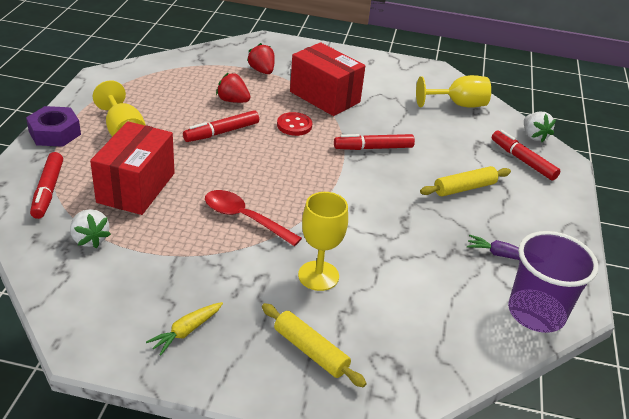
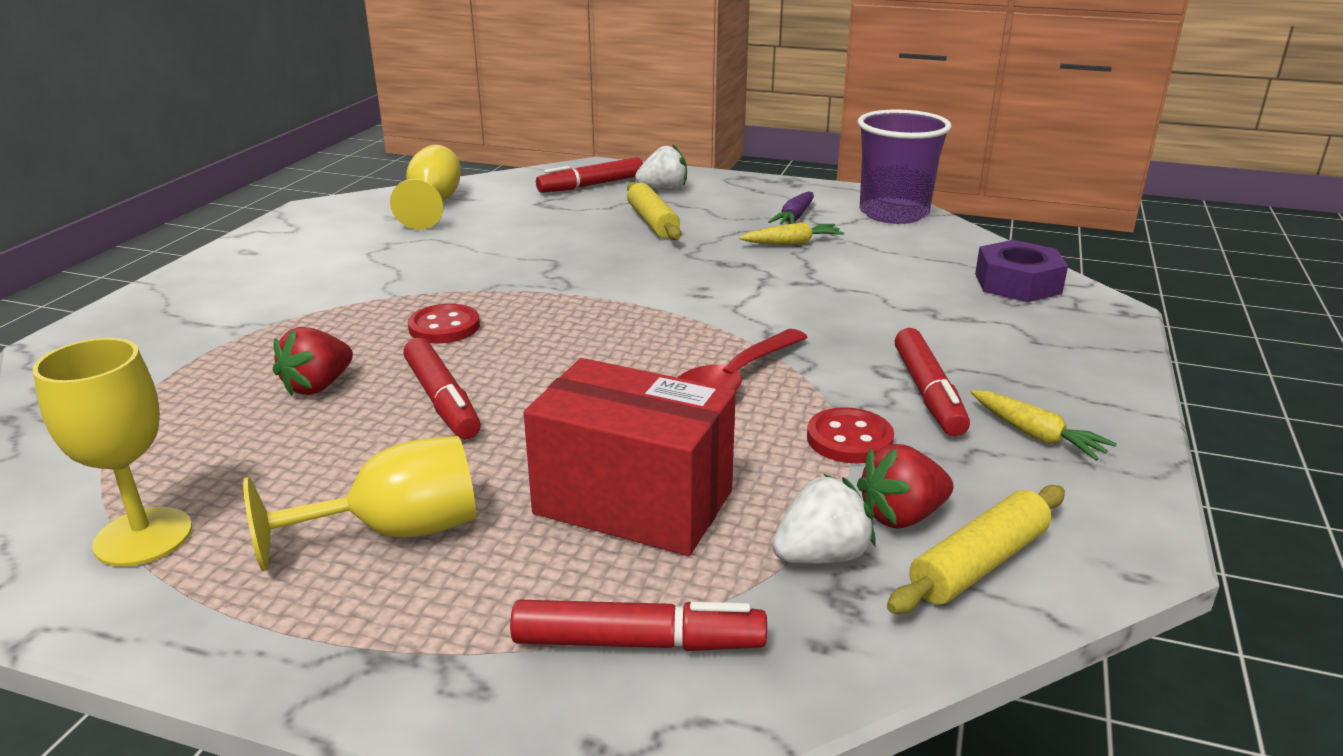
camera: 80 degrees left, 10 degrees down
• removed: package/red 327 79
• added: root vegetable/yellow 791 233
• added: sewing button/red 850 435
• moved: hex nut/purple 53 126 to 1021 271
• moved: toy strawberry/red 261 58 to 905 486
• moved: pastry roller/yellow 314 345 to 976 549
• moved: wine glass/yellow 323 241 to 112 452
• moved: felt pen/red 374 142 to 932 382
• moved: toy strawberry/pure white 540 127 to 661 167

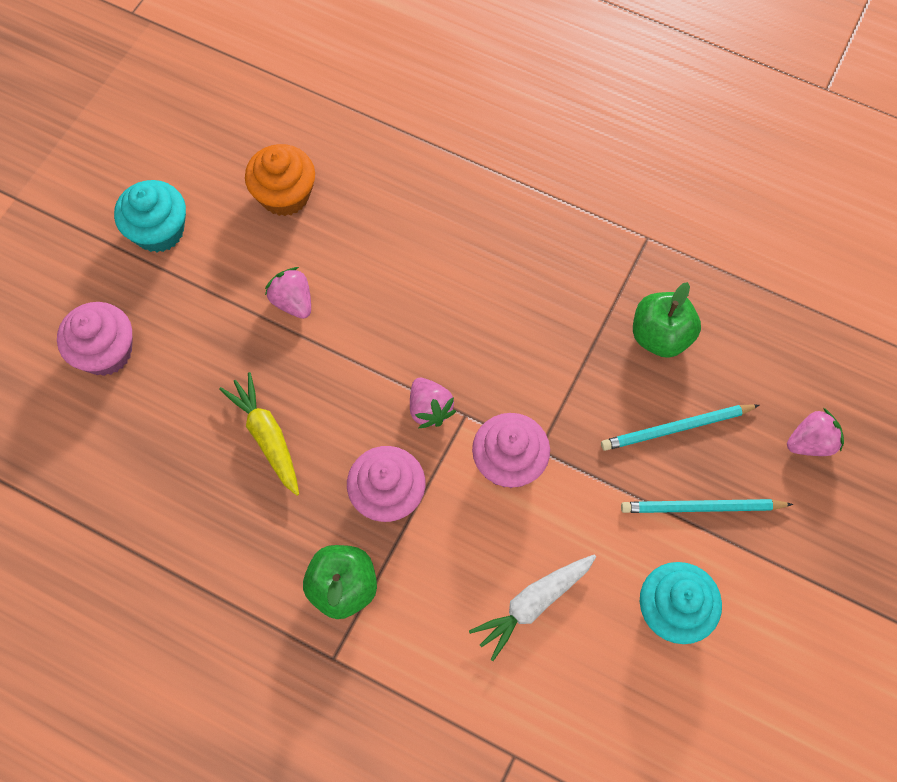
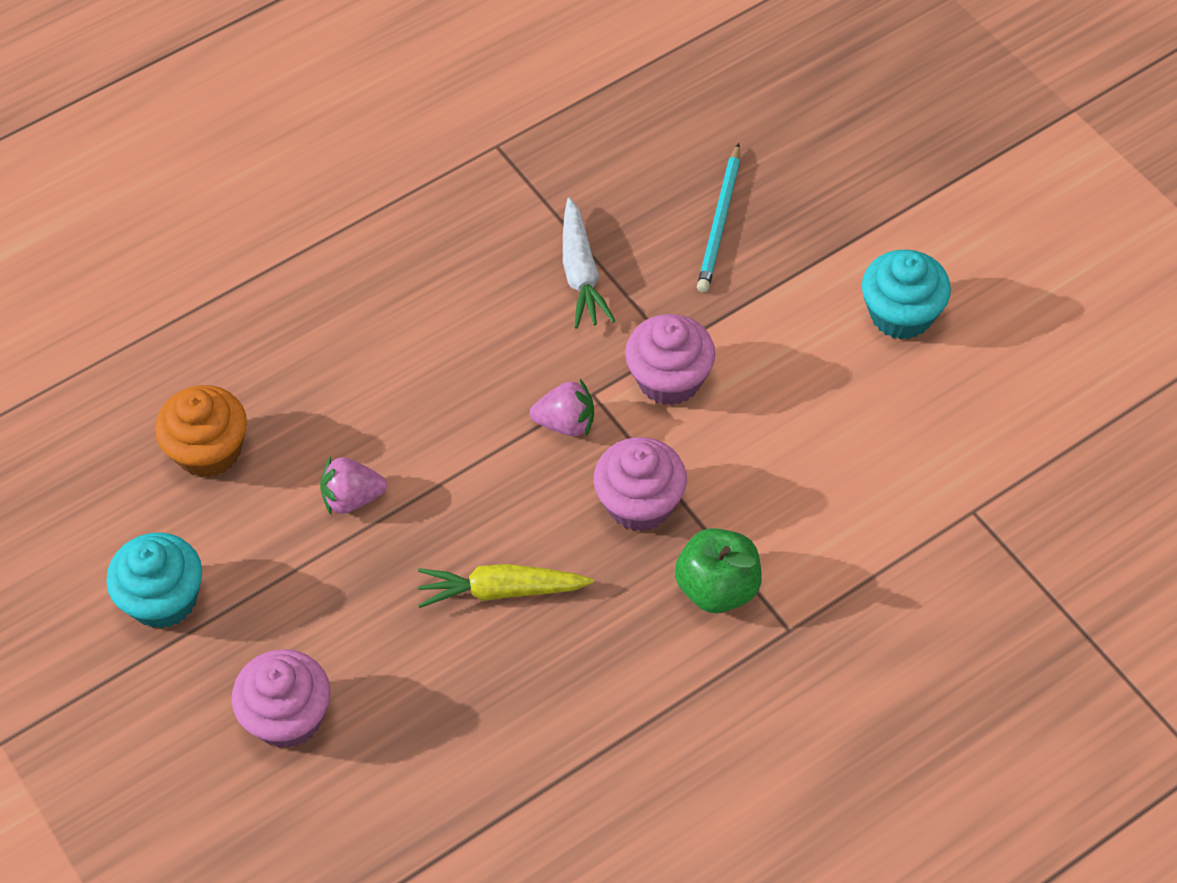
camera: 60 degrees left, 10 degrees down
• removed: pencil/aqua 707 506
• removed: apple fruit/green 667 320
• removed: toy strawberry/pink 815 432
• moved: root vegetable/pure white 532 607 to 589 262

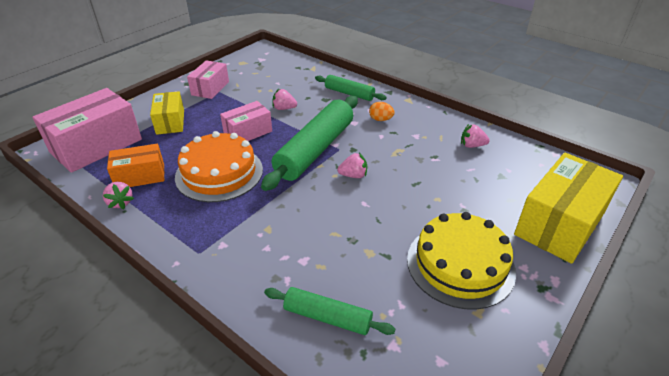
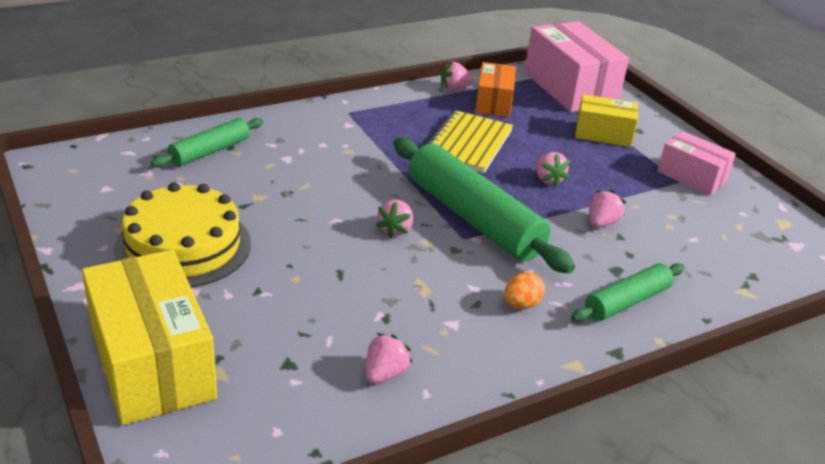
camera: 110 degrees right, 5 degrees down
• replaced: layer cake/bright orange 219 166 to notepad/yellow 470 141
• replaced: package/pink 246 121 to toy strawberry/pink 553 169

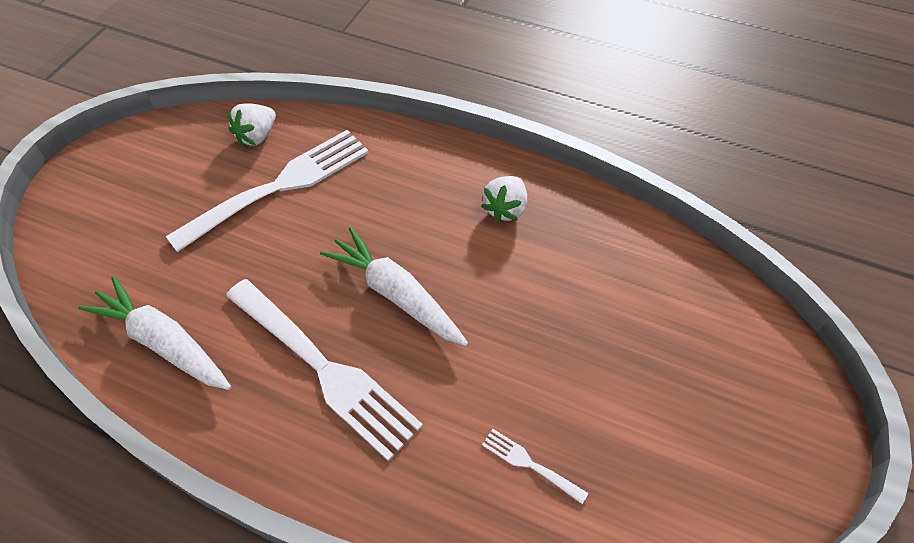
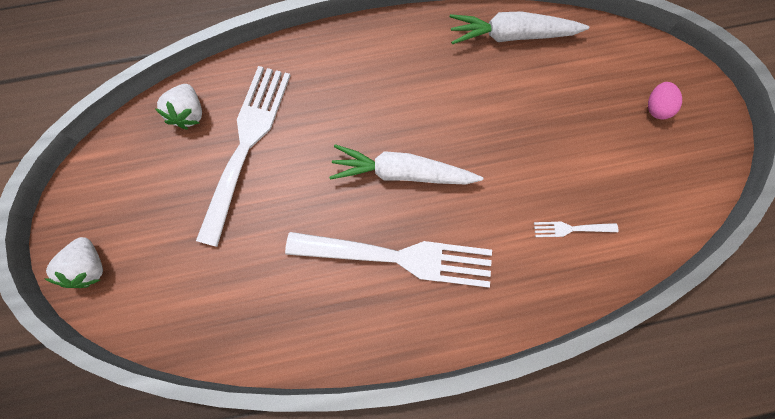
camera: 35 degrees left, 20 degrees up
• added: egg shape/pink 665 100
• moved: root vegetable/pure white 154 333 to 519 27
• moved: toy strawberry/pure white 504 199 to 74 262

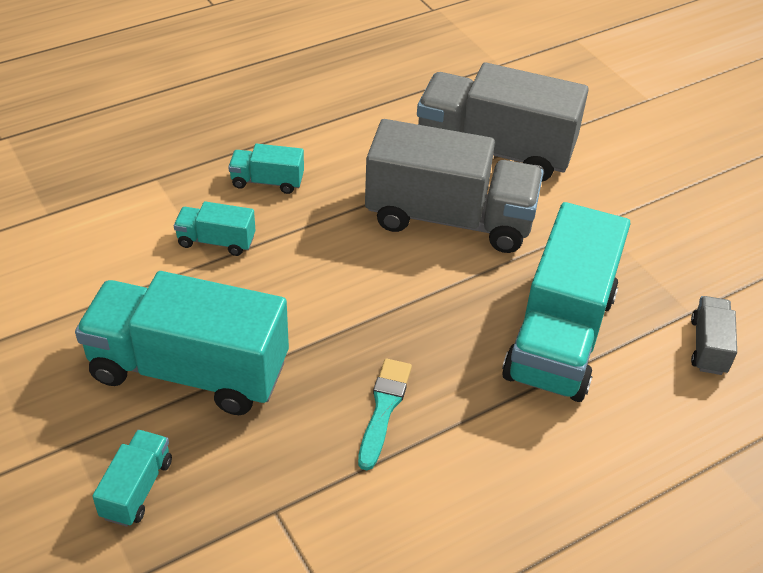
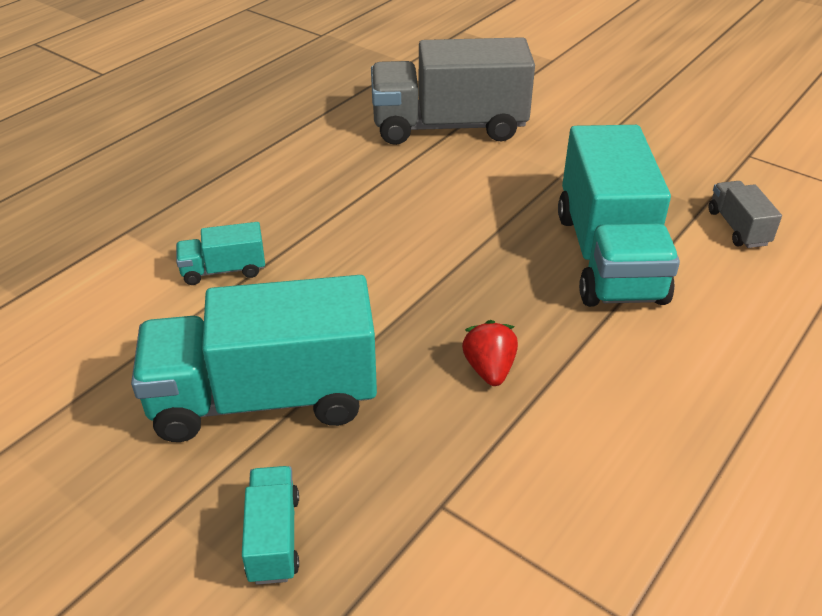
camera: 20 degrees left, 5 degrees down
• removed: toy truck/aqua 266 169
• removed: toy truck/grey 454 186
• replaced: paintbrush/aqua 385 414 to toy strawberry/red 490 353

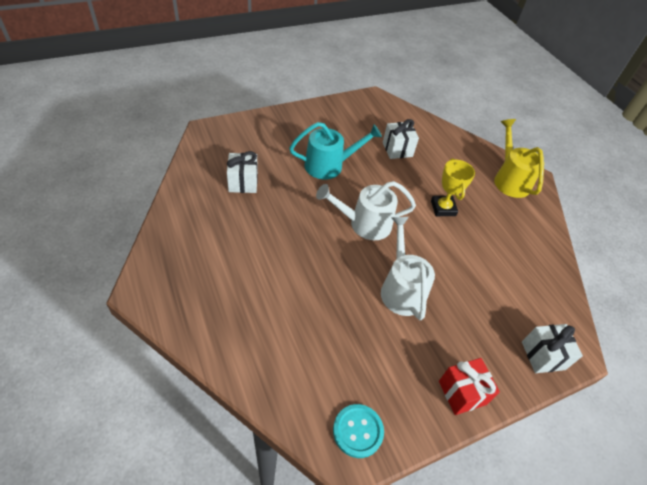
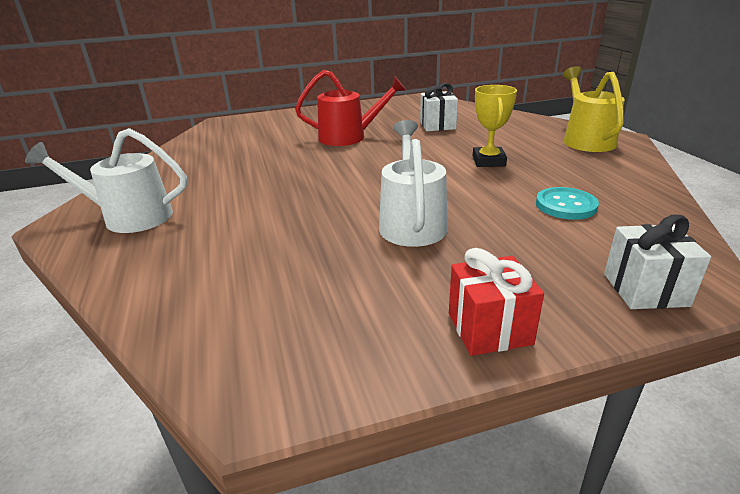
camera: 15 degrees right, 20 degrees down
• removed: wrapped gift/pure white 242 172
• moved: watering can/pure white 366 210 to 106 180
• moved: sewing button/aqua 358 431 to 567 203
• recoloured: watering can/aqua 335 150 to watering can/red 350 108

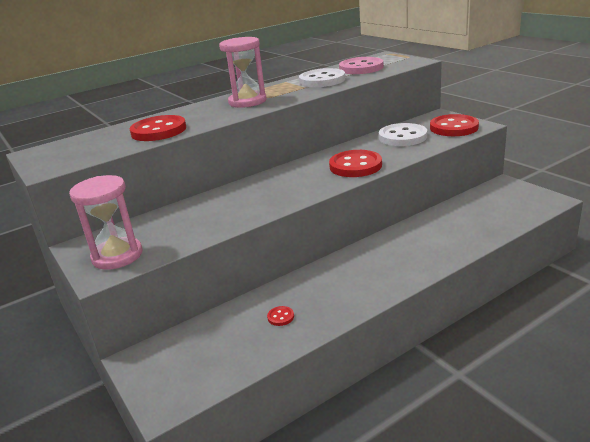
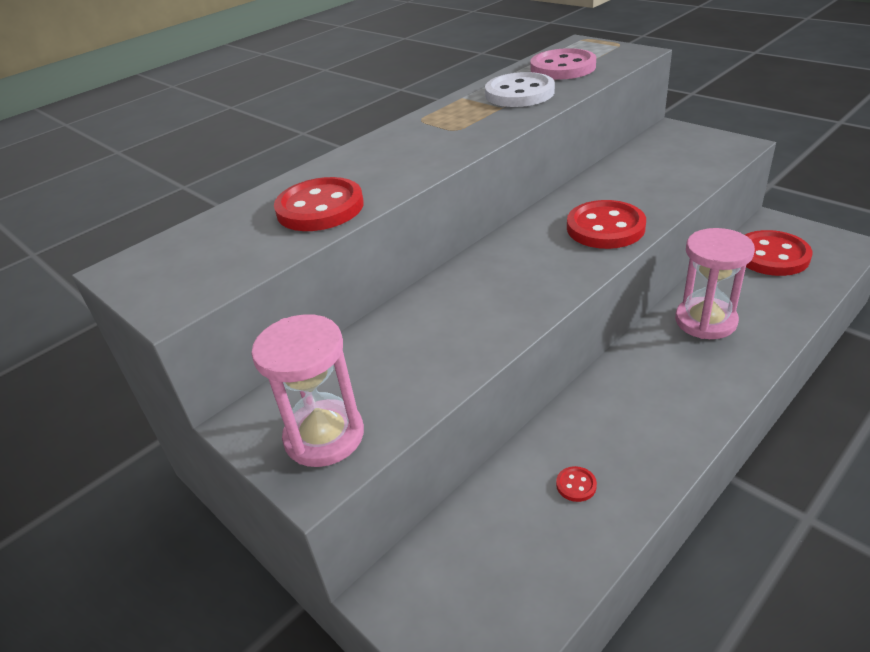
camera: 10 degrees left, 10 degrees up
• removed: sewing button/pure white 403 134
• moved: sand timer/pink 242 72 to 715 283
• moved: sewing button/red 454 125 to 778 253

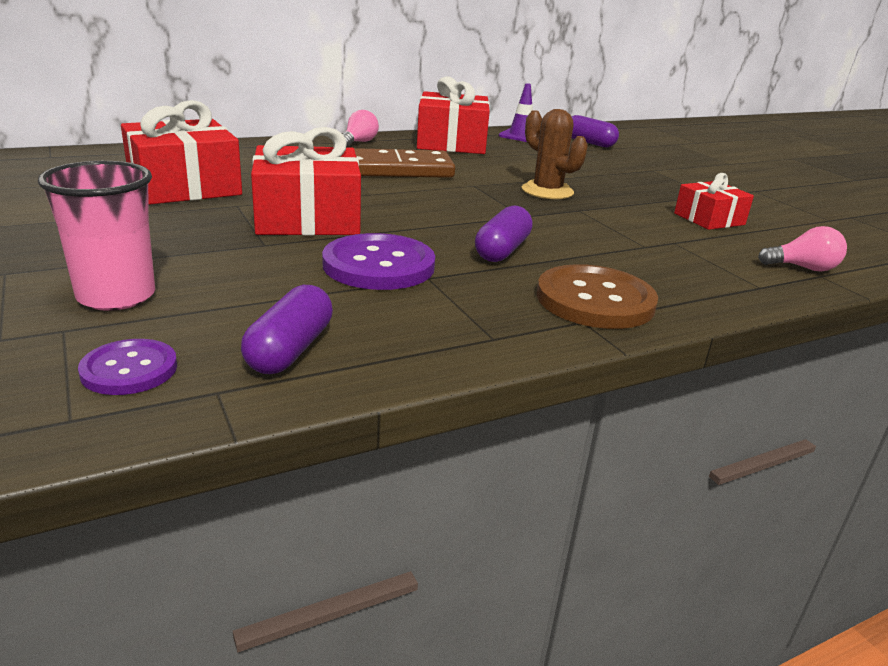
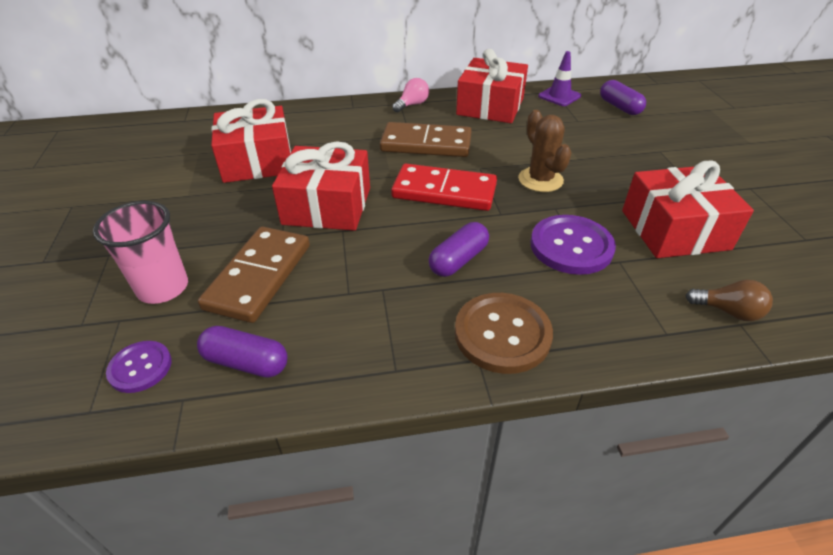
camera: 20 degrees right, 15 degrees up
• added: domino piece/dark brown 254 275
• added: domino piece/red 444 187
• moved: sewing button/purple 378 261 to 573 245
• recoloured: bulb/pink 802 249 to bulb/dark brown 729 300
• turned: capsule/purple 287 329 = 242 352 75 degrees clockwise
• resized: wrapped gift/red 714 201 = 688 209 x1.74

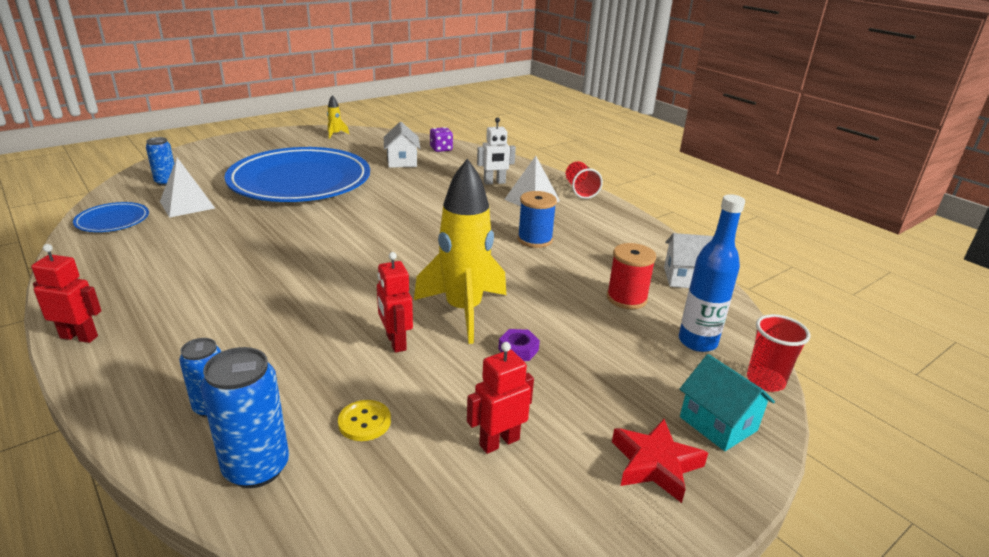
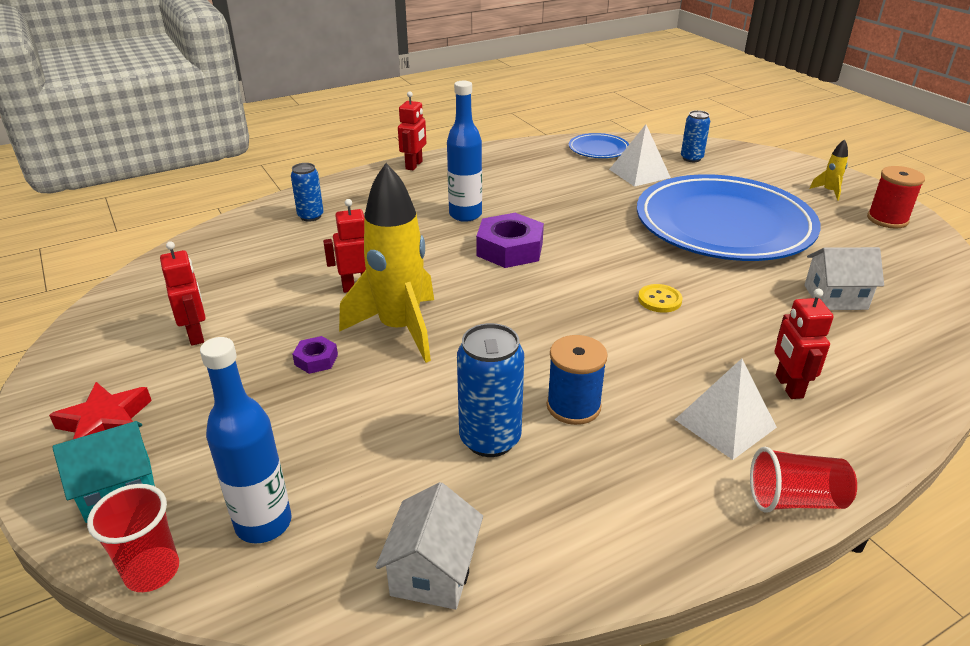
camera: 100 degrees right, 5 degrees up
• removed: dice/purple 441 139
• added: flask/blue 464 151
• added: hex nut/purple 510 240
• moved: soda can/blue 245 417 to 490 390
• moved: toy rocket/yellow 338 117 to 828 169
• moved: sewing button/yellow 364 420 to 660 298
• moved: bobbin/red 631 276 to 896 197
• recoloured: robot/pure white 496 151 to robot/red 804 344

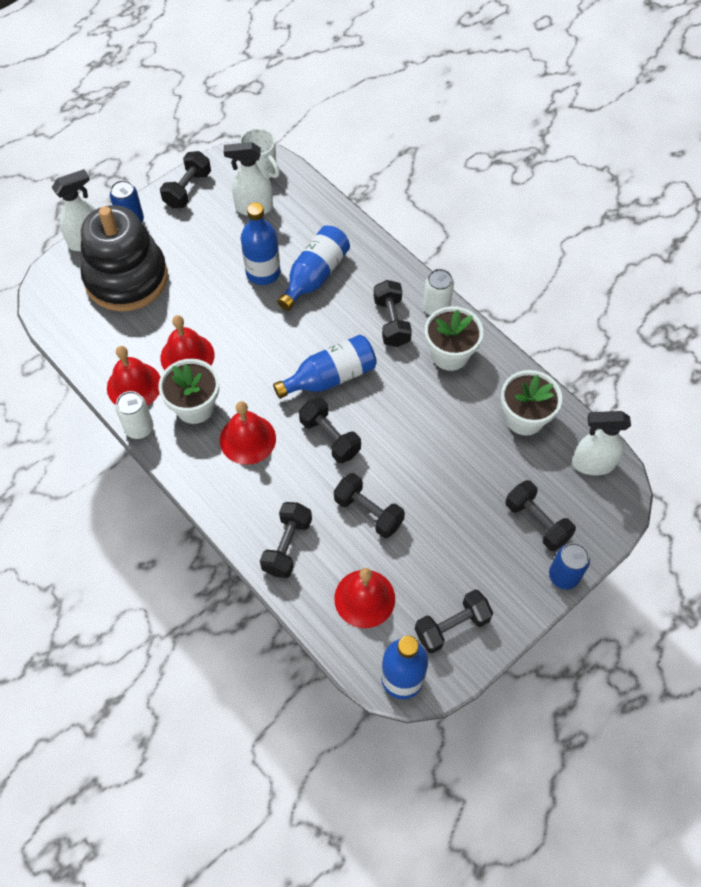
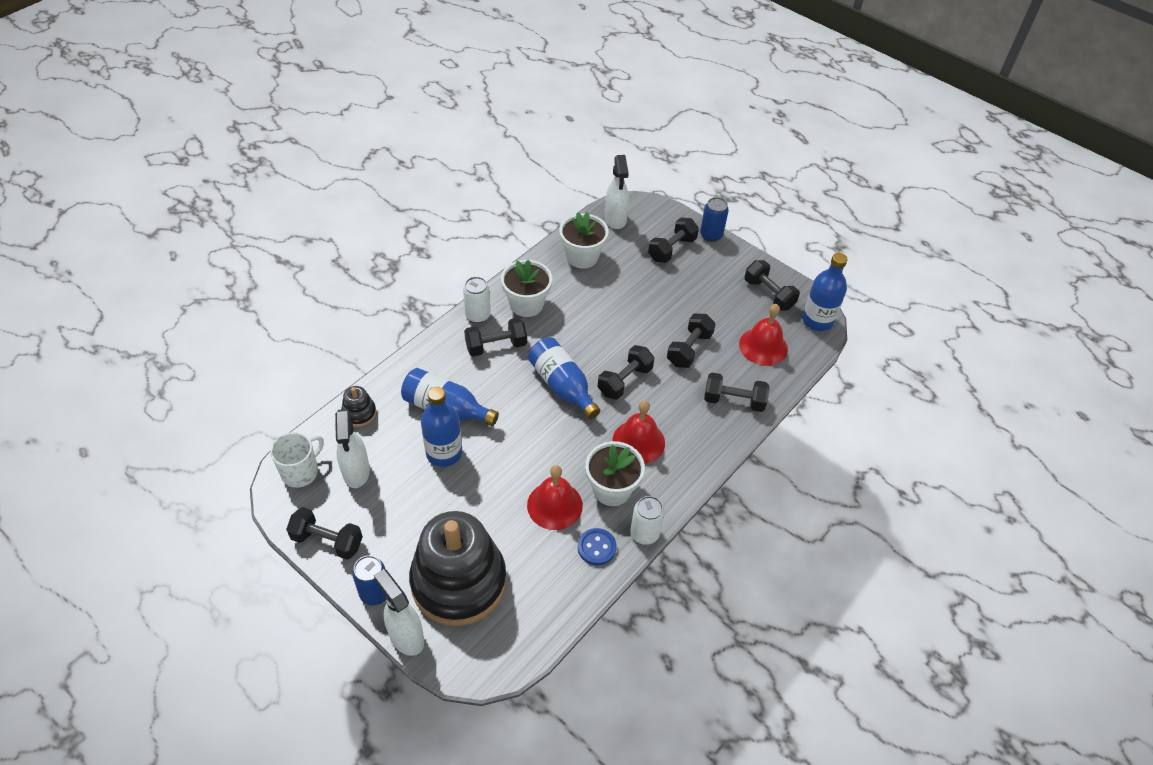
camera: 100 degrees left, 10 degrees down
• added: ring stacker/ebony 358 406
• replaced: school bell/red 133 376 to sewing button/blue 597 546

